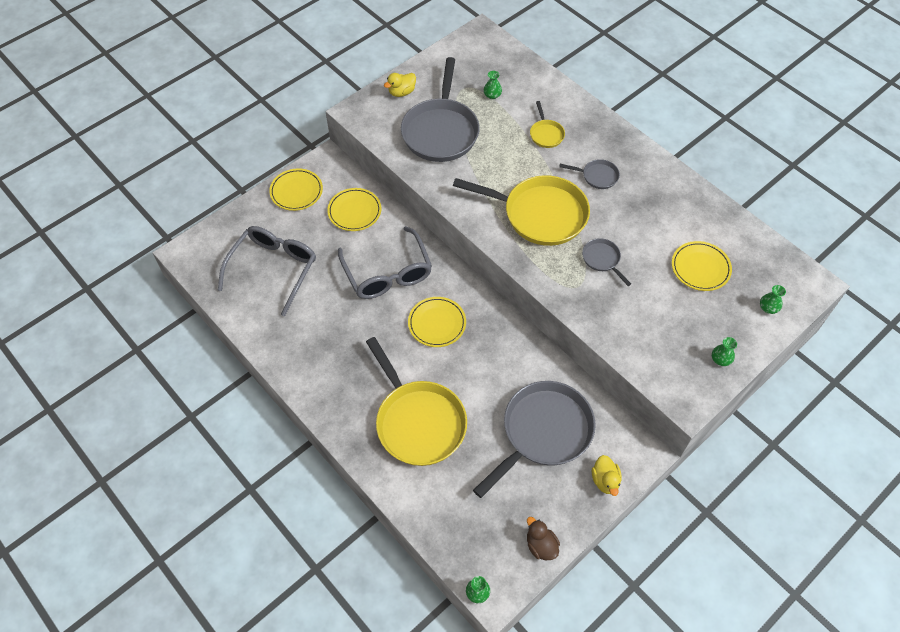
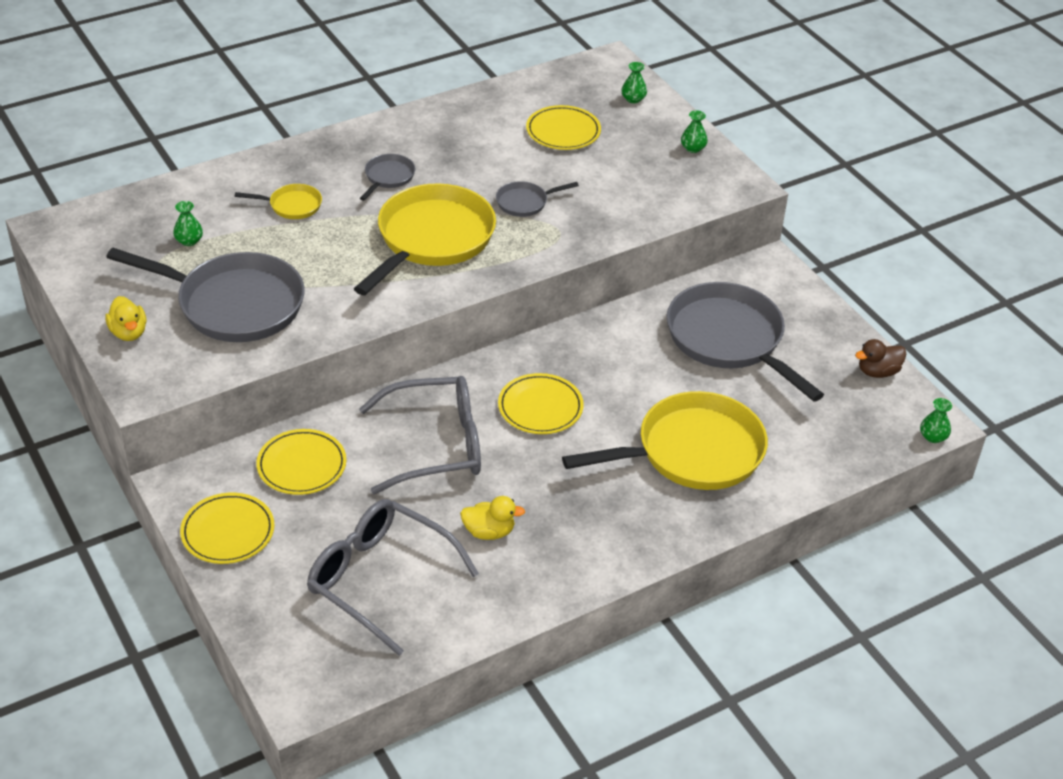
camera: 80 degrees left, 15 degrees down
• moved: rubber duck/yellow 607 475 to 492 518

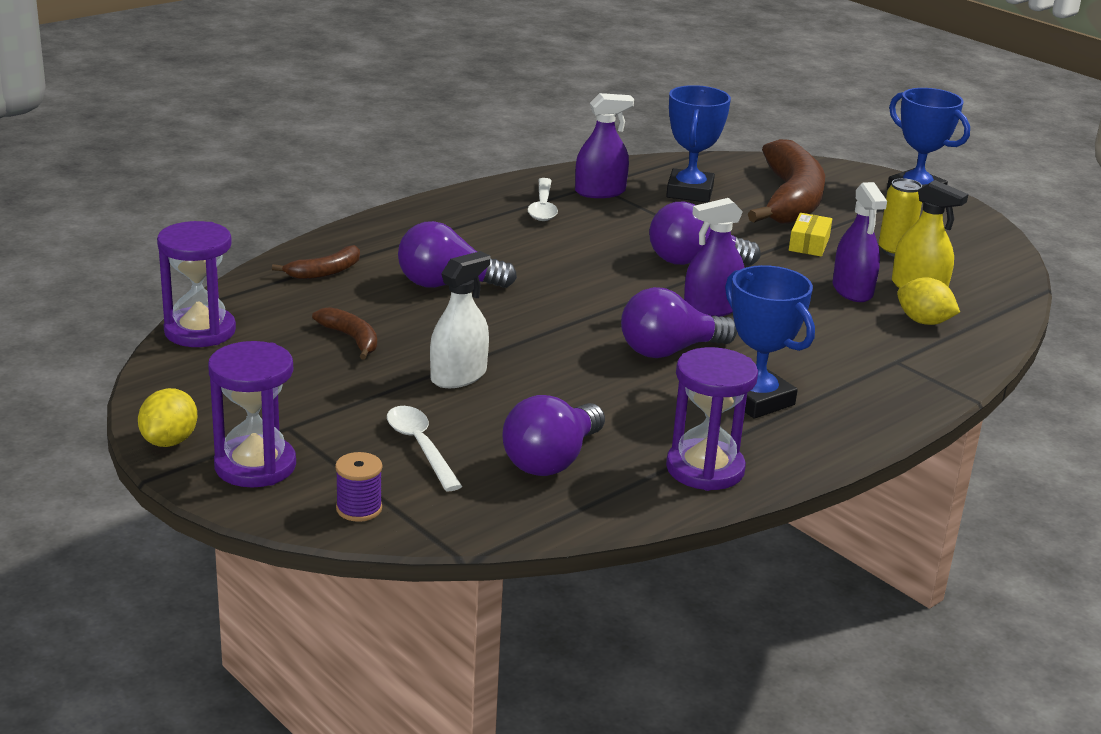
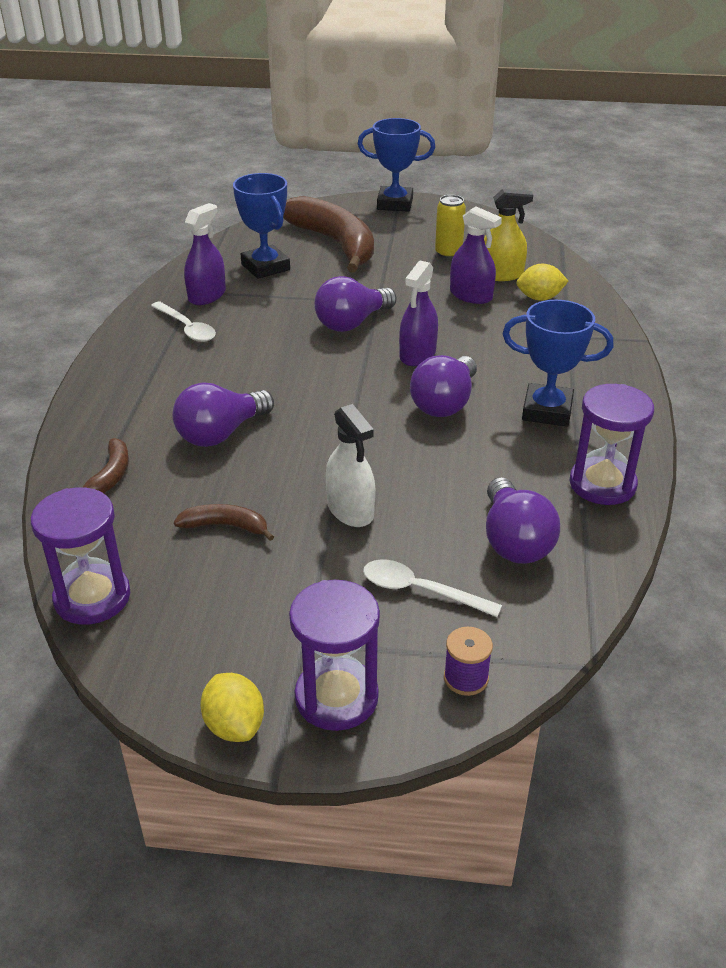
camera: 40 degrees left, 10 degrees up
• removed: package/yellow 810 234
• turned: spray cleaner/pure white 460 319 = 350 465 150 degrees clockwise

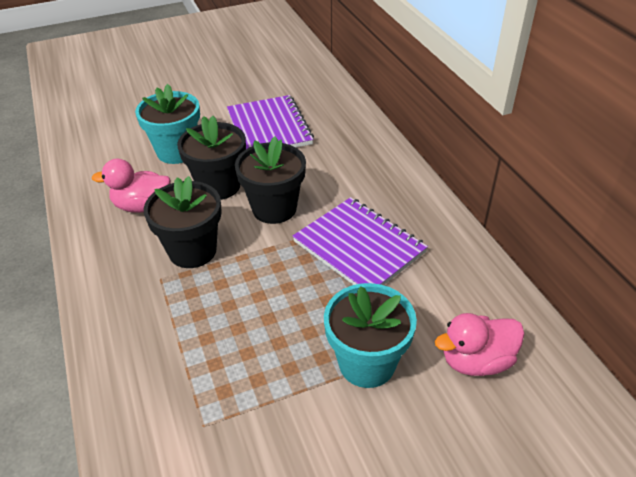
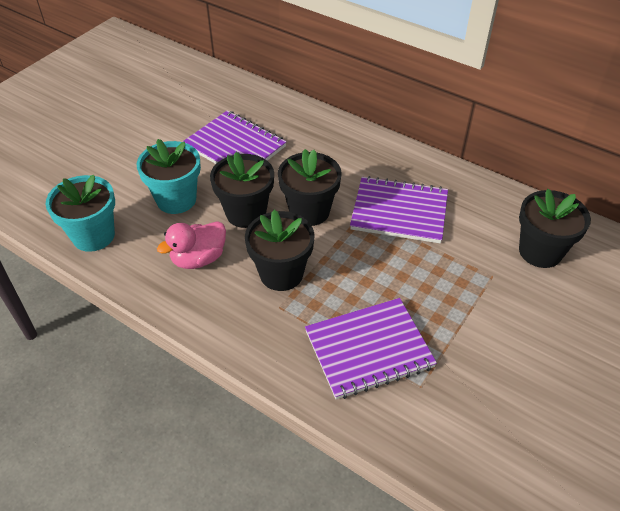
camera: 35 degrees left, 5 degrees up
• added: notepad/purple 371 348
• moved: potted plant/aqua 370 335 to 80 213
• replaced: rubber duck/pink 480 344 to potted plant/ebony 555 228

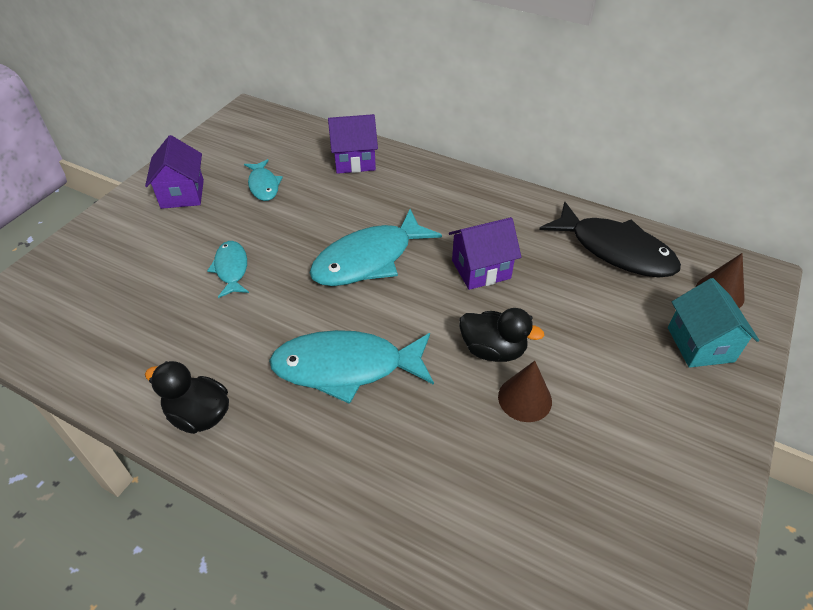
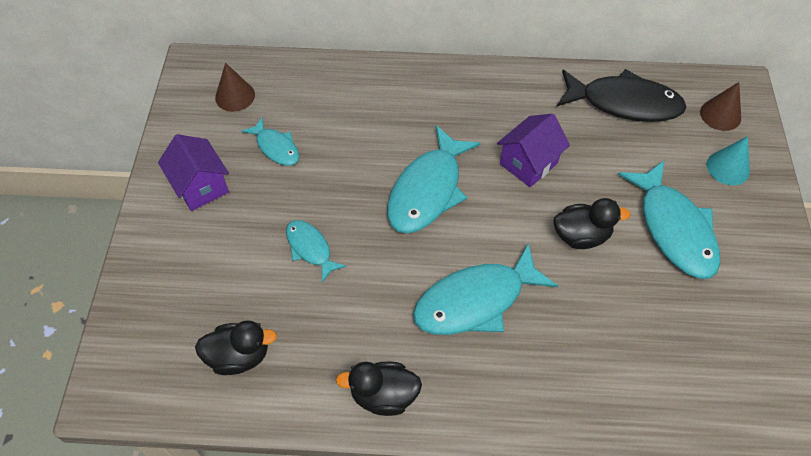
camera: 25 degrees left, 10 degrees up
• removed: house/purple 353 144
• added: rubber duck/ebony 236 347
• added: fish/aqua 669 220
• moved: cone/dark brown 525 391 to 235 87
• replaced: house/aqua 713 323 to cone/aqua 728 160

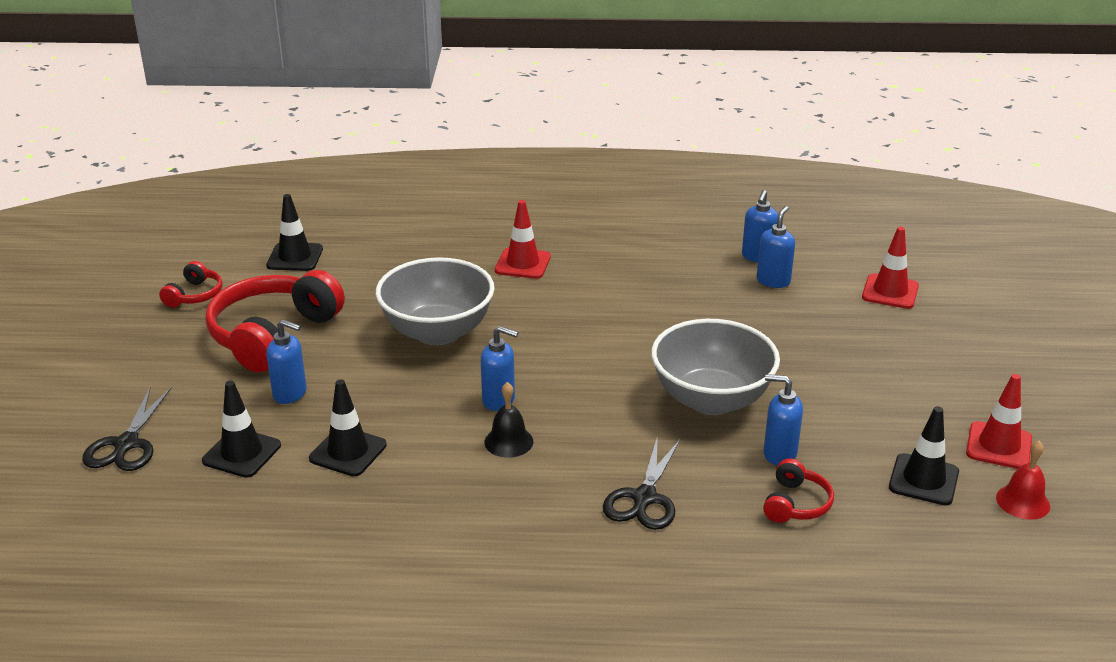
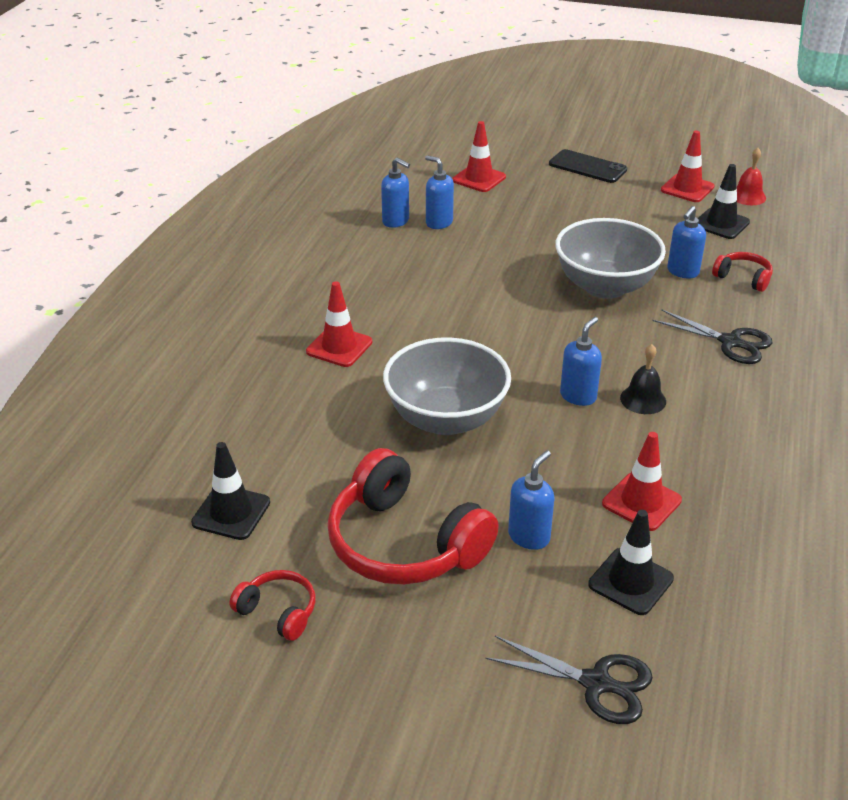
camera: 75 degrees left, 5 degrees up
• added: phone/ebony 588 166
• recoloured: safety cone/ebony 348 427 to safety cone/red 642 481

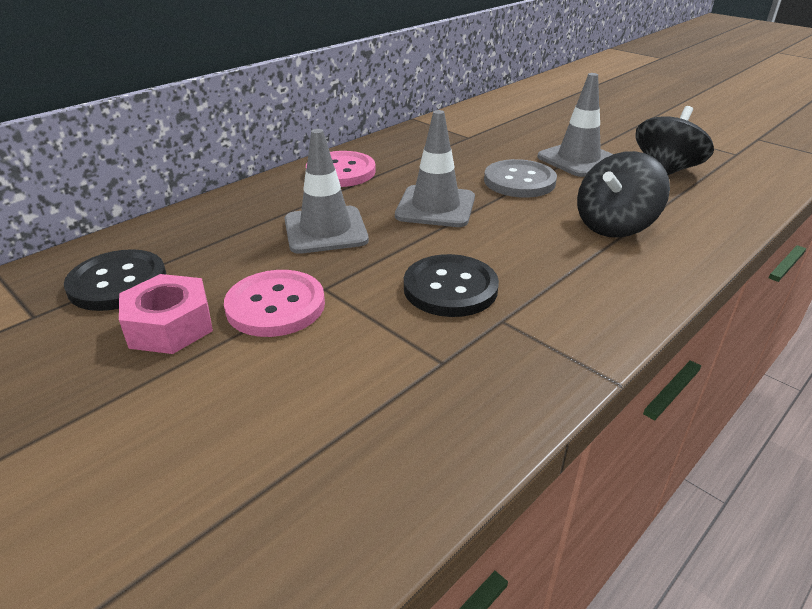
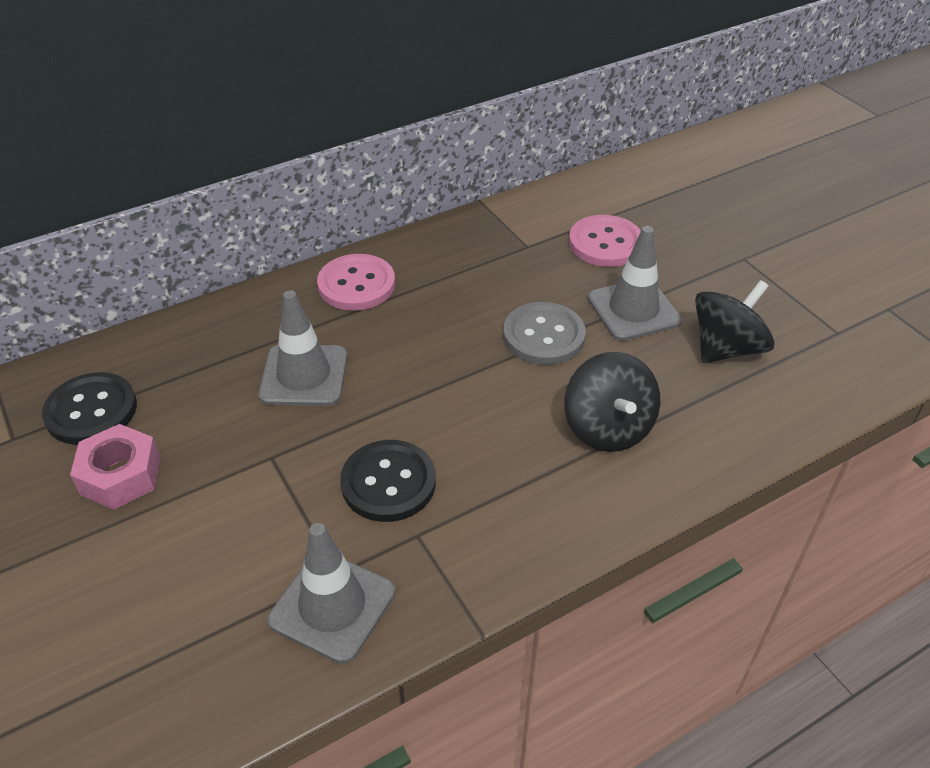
camera: 15 degrees right, 10 degrees up
• moved: sewing button/pink 274 303 to 605 241
• moved: safety cone/grey 435 168 to 331 593
• turned: whirligig/ebony 623 194 = 612 402 75 degrees counterclockwise

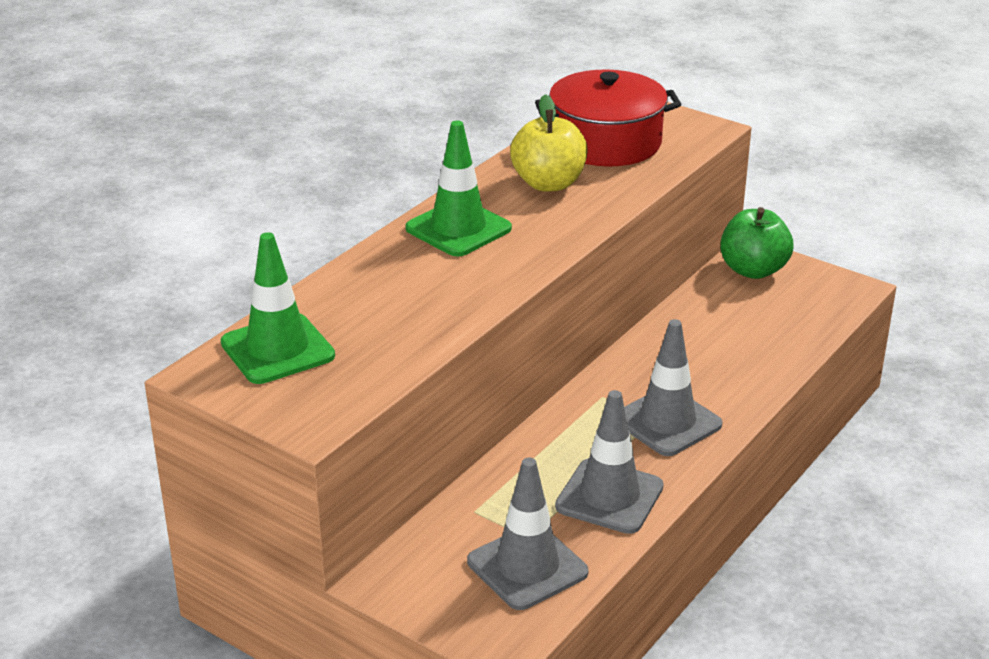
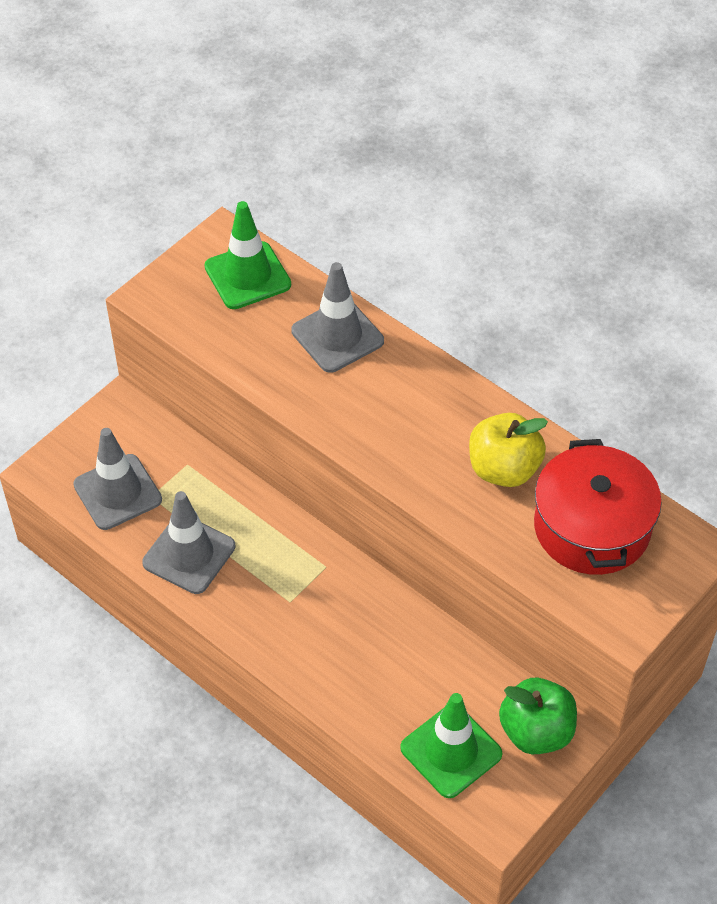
camera: 95 degrees right, 20 degrees up
• moved: safety cone/green 458 188 to 451 745
• moved: safety cone/grey 673 387 to 337 317

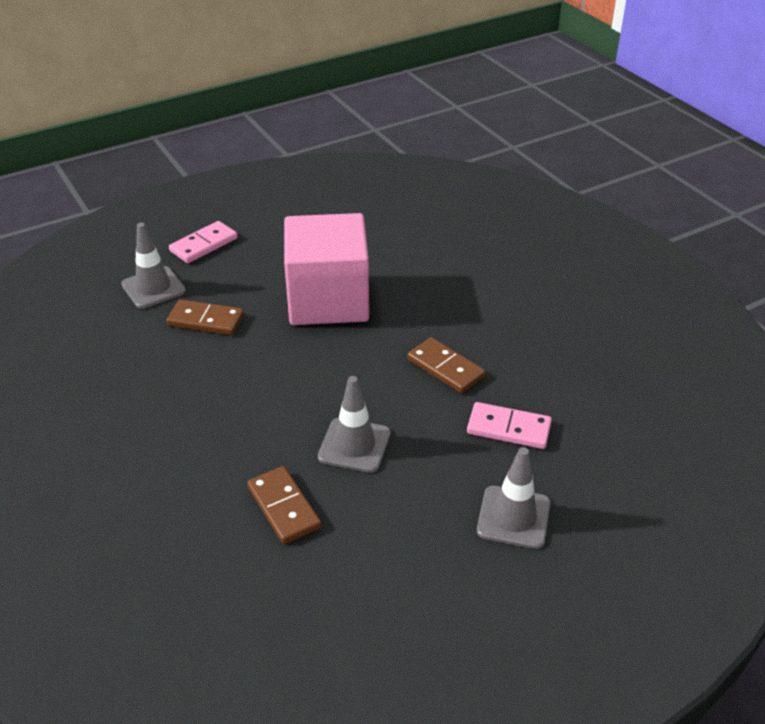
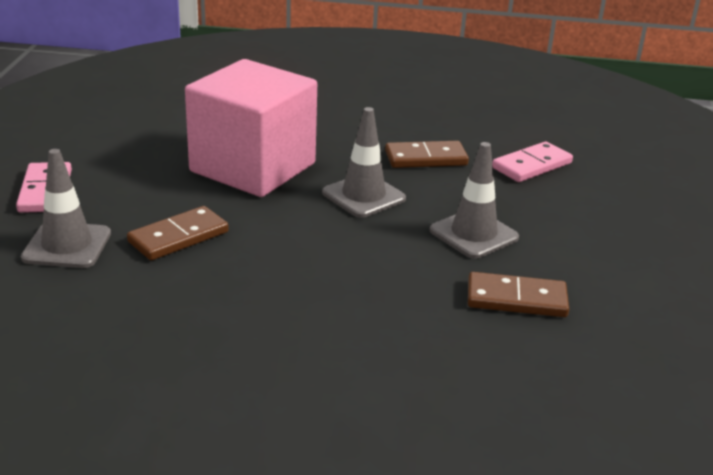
camera: 55 degrees left, 10 degrees down
• moved: safety cone/grey 513 498 to 364 162

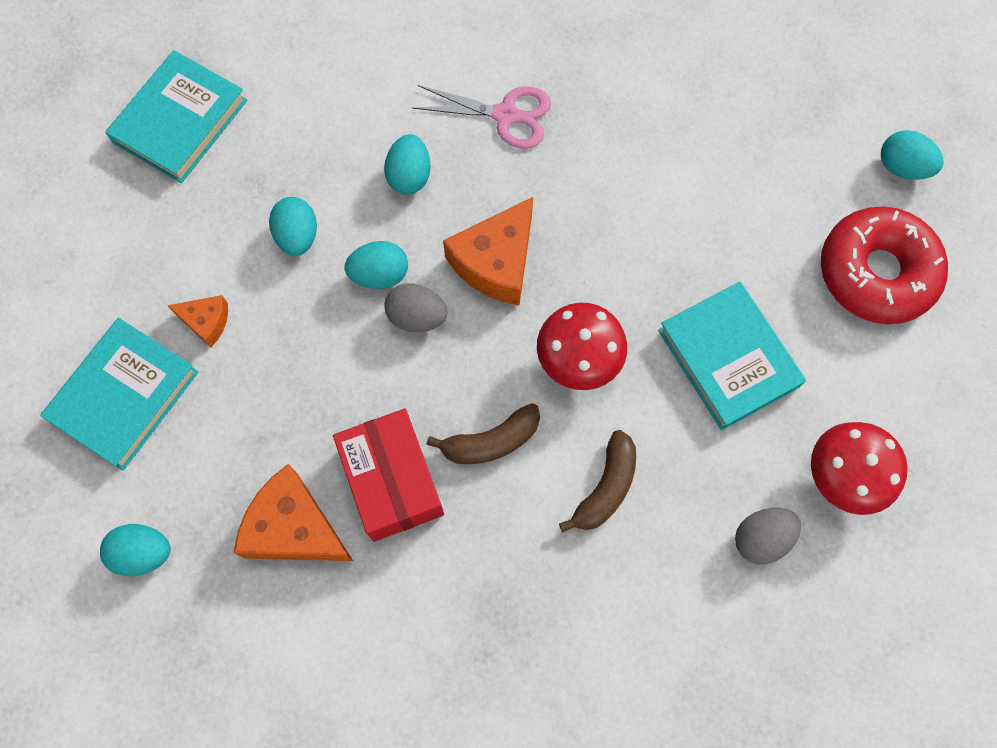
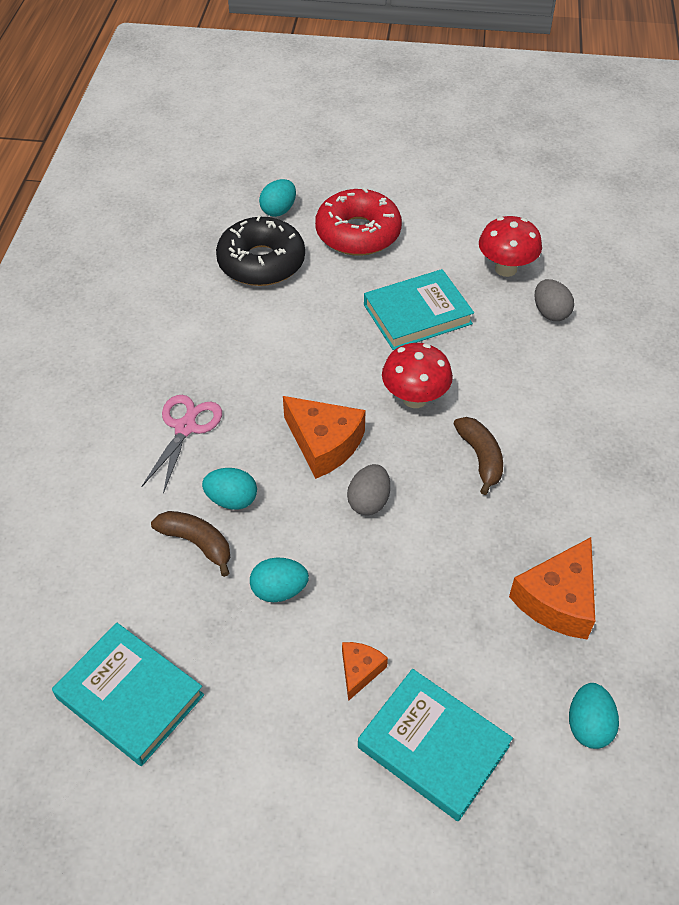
camera: 85 degrees left, 20 degrees down
• removed: package/red 388 475
• removed: egg shape/aqua 376 265
• added: doughnut/ebony 260 250
• moved: banana fruit/dark brown 597 481 to 190 544

